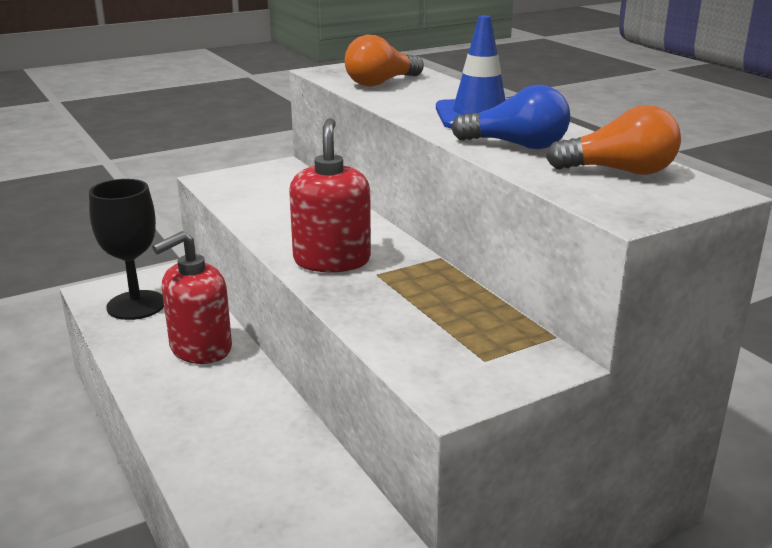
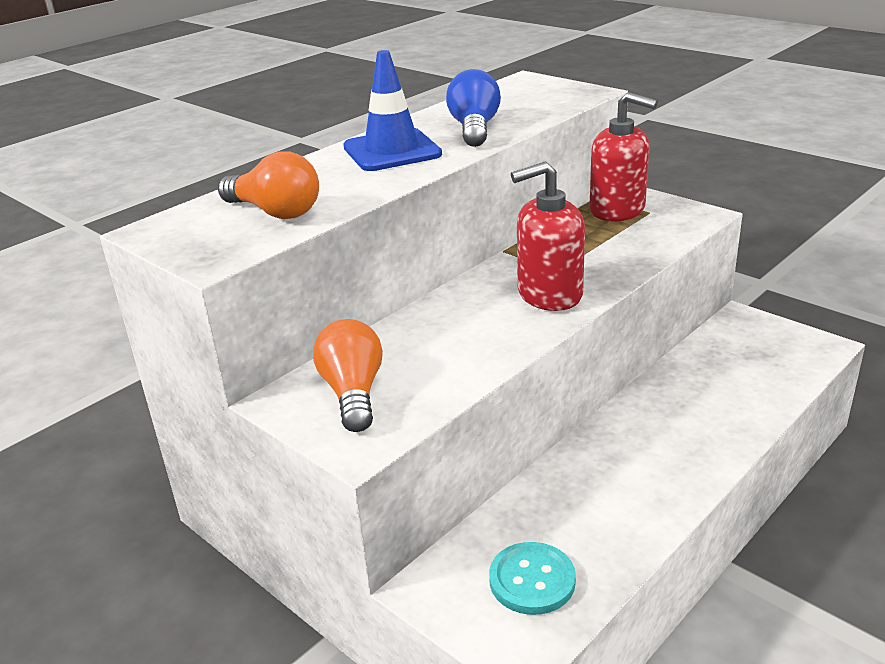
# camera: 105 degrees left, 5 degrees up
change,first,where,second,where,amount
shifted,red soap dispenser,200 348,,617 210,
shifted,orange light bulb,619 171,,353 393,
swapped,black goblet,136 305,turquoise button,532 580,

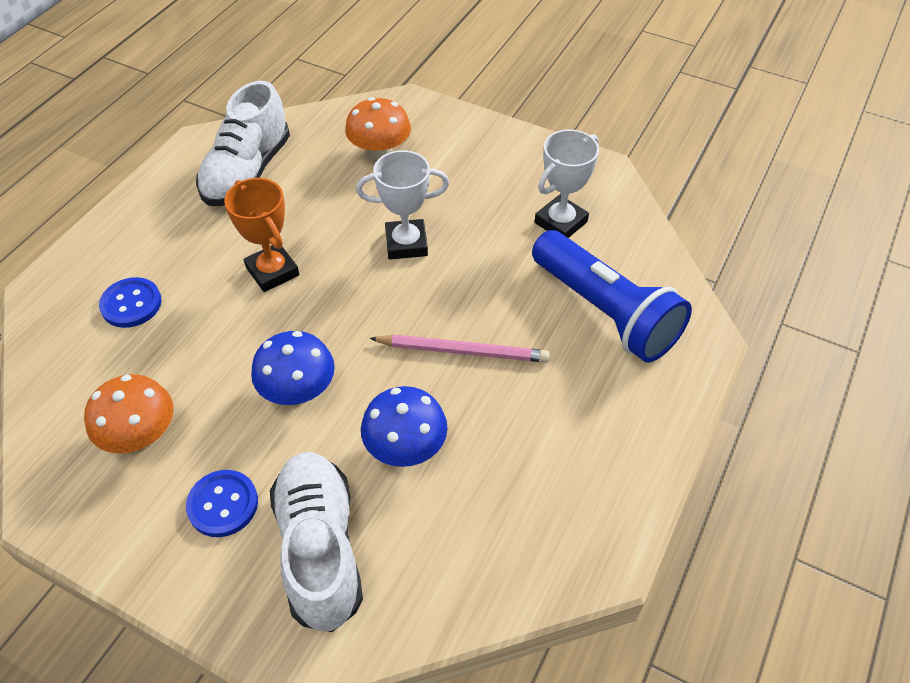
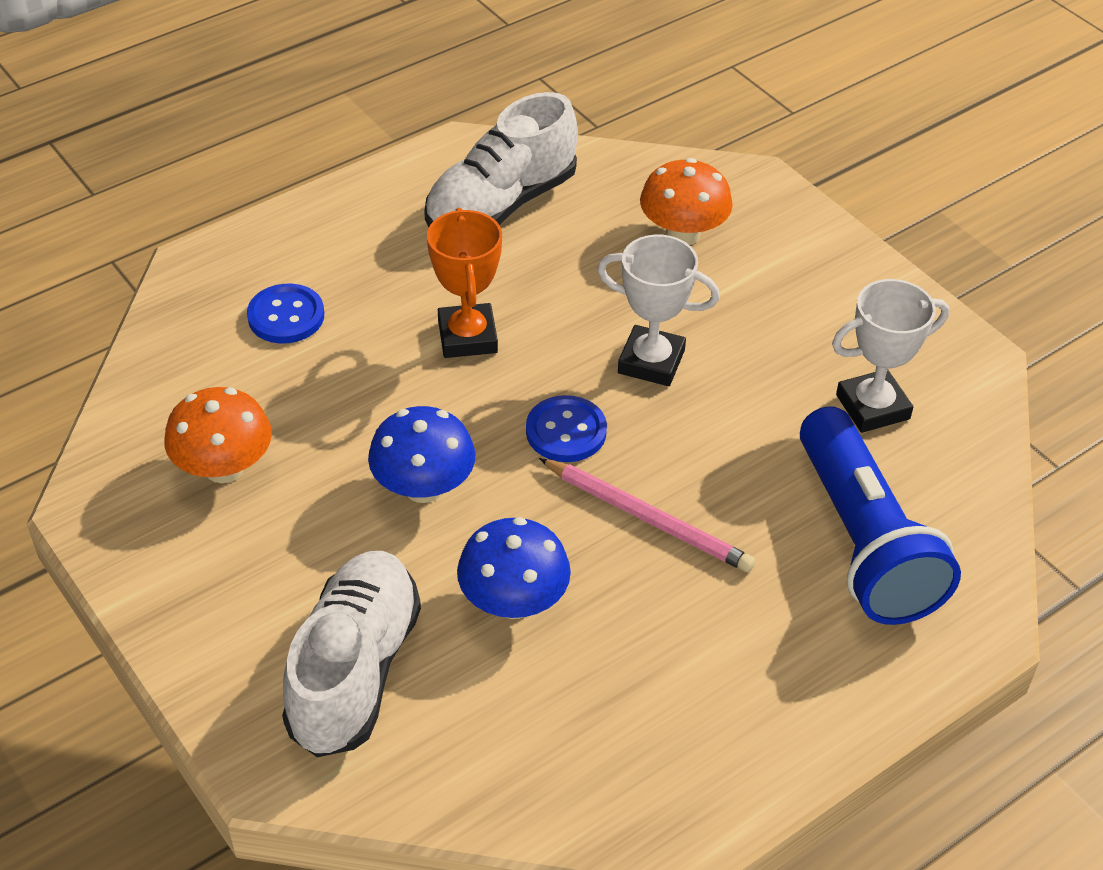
# camera: 25 degrees right, 5 degrees down
change,first,where,second,where,amount
shifted,blue button,223 504,,566 431,

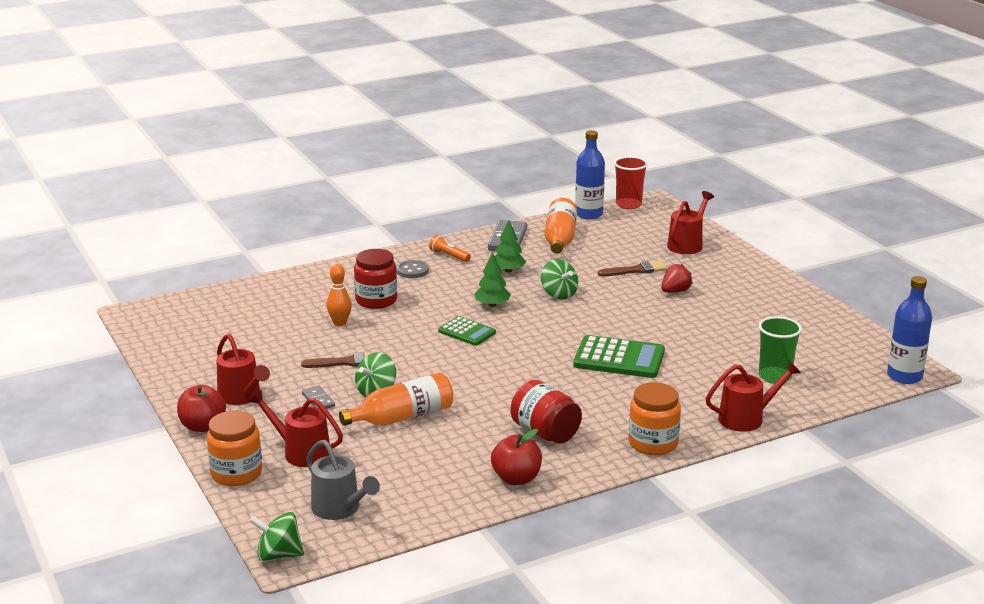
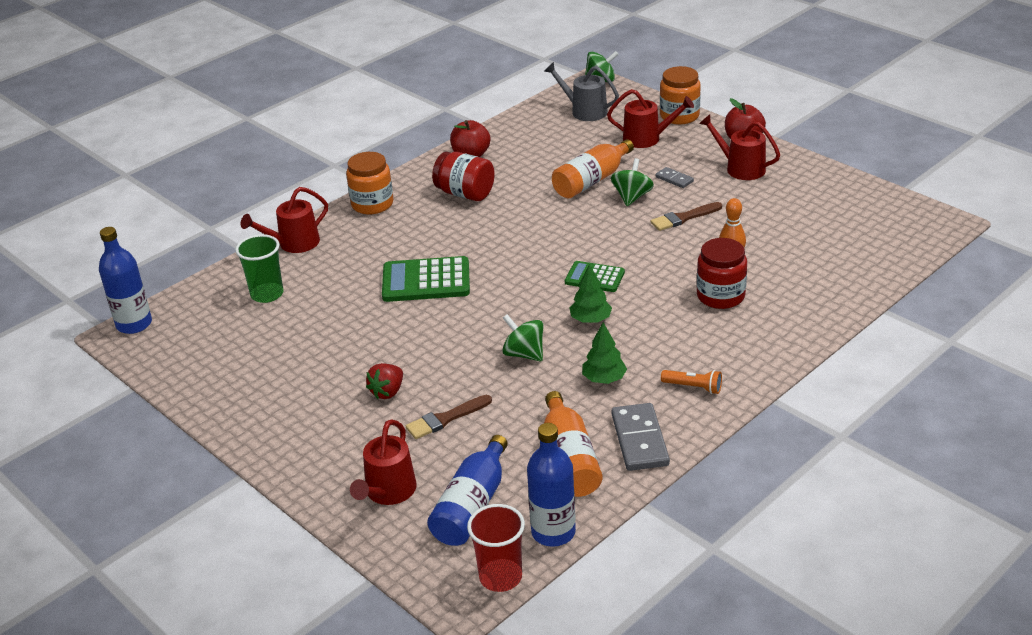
# camera: 165 degrees right, 10 degrees up
change,first,where,second,where,amount
gone,grey button,412 271,,,
new,,,blue bottle,472 506,

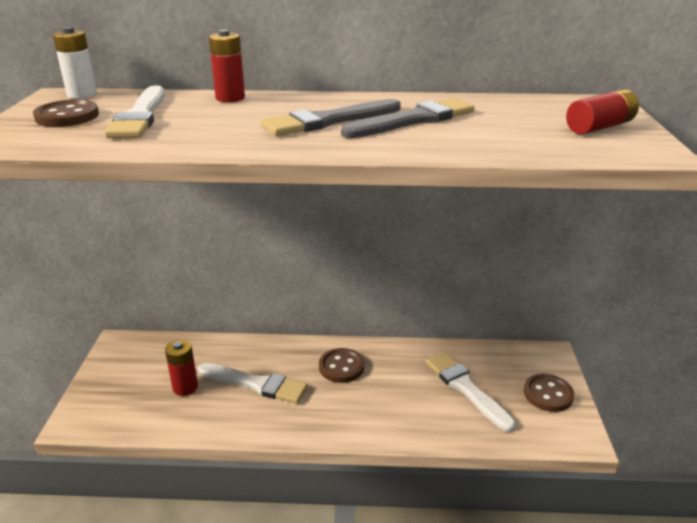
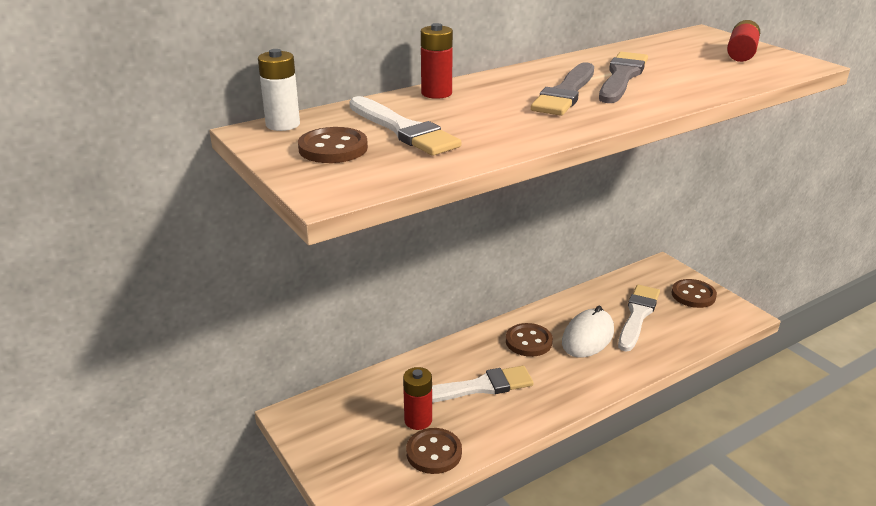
# camera: 35 degrees left, 0 degrees up
change,first,where,second,where,amount
new,,,brown button,434 453,
new,,,white mouse,587 337,
rotated,white brush,466 388,,637 315,90 degrees clockwise

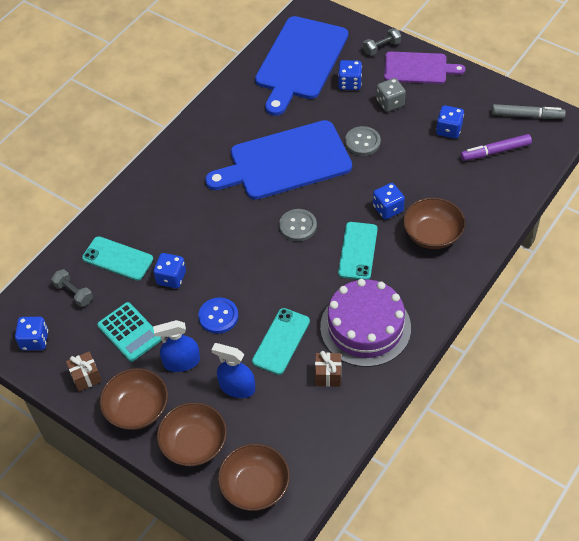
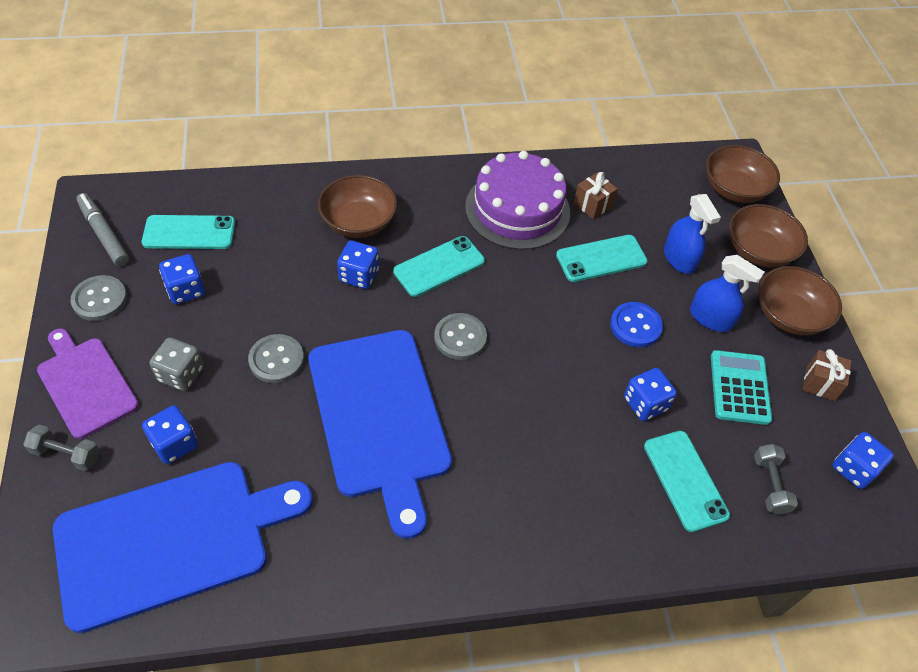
# camera: 140 degrees left, 0 degrees up
change,first,where,second,where,amount
new,,,grey button,100 299,
swapped,purple marker,495 151,turquoise phone,189 233,
rotated,blue cutting board,285 162,,379 418,45 degrees clockwise

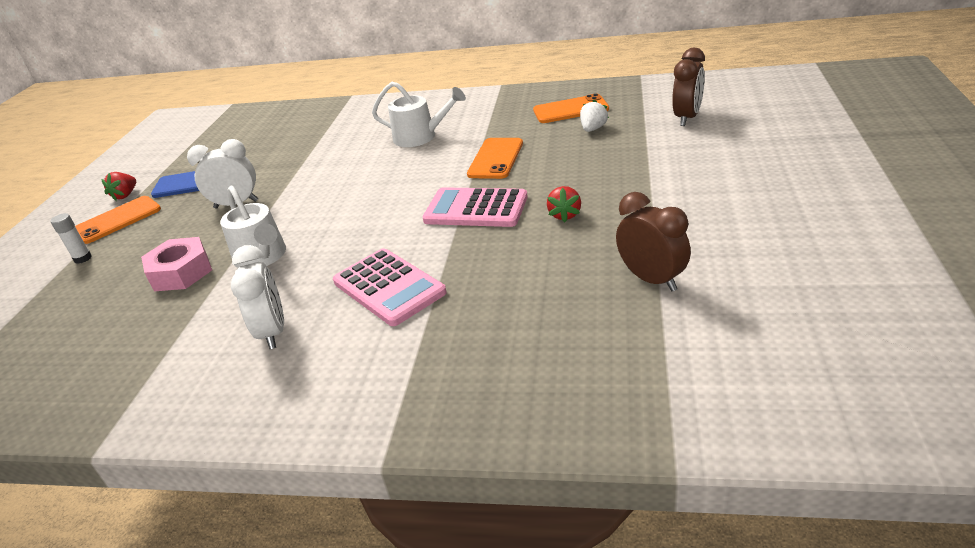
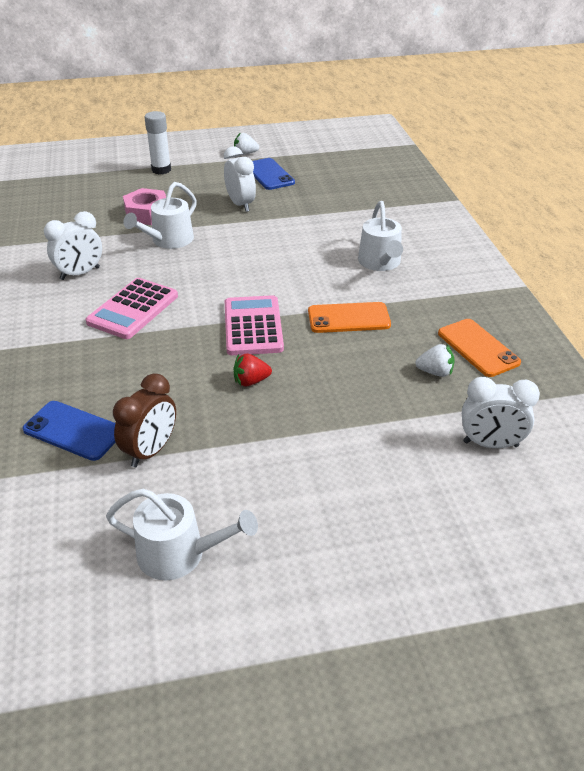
# camera: 65 degrees right, 5 degrees up
change,first,where,second,where,amount
gone,orange phone,117 220,,,
new,,,blue phone,73 431,
new,,,white watering can,179 554,
repainted,red strawberry,125 195,white strawberry,245 154,
repainted,brown clock,687 118,white clock,490 444,
scaled,white glue stick,83 258,,161 170,x1.63

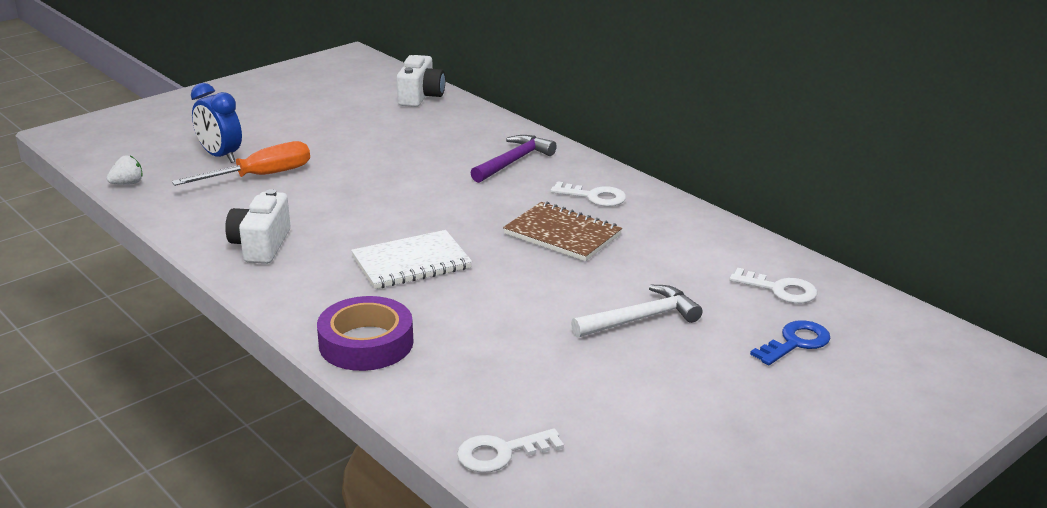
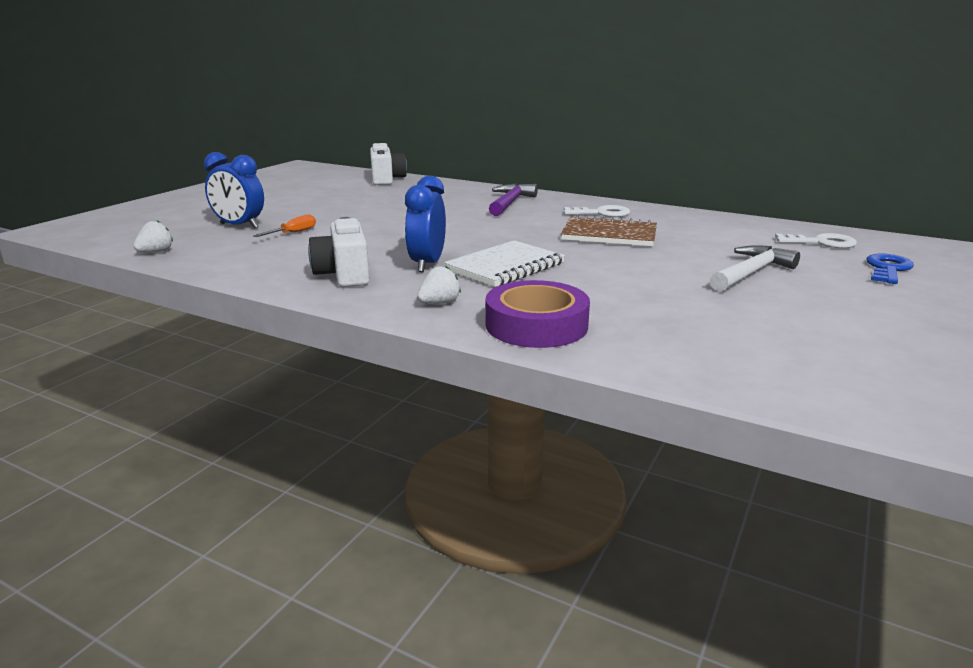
# camera: 20 degrees left, 5 degrees down
change,first,where,second,where,amount
gone,white key,501 453,,,
new,,,blue clock,427 264,
new,,,white strawberry,439 303,
scaled,orange screwdriver,260 176,,293 233,x0.52

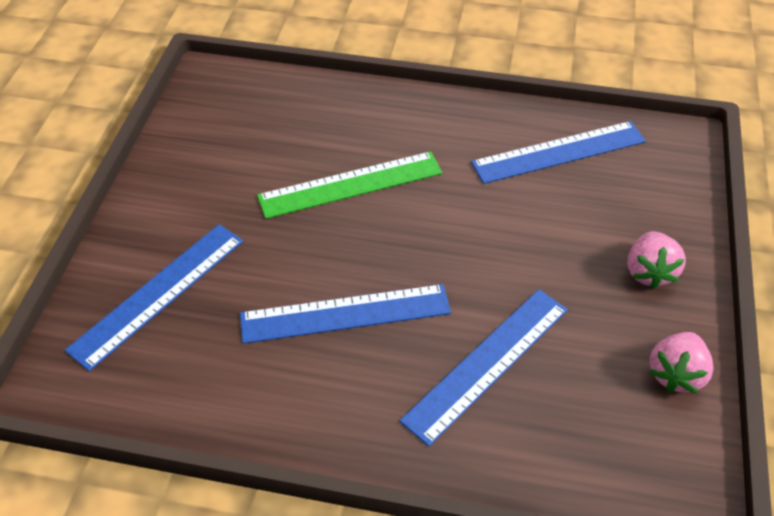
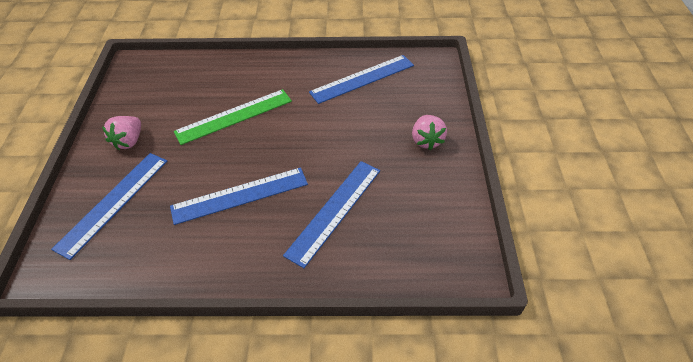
# camera: 10 degrees left, 0 degrees up
change,first,where,second,where,amount
shifted,pink strawberry,675 374,,129 141,

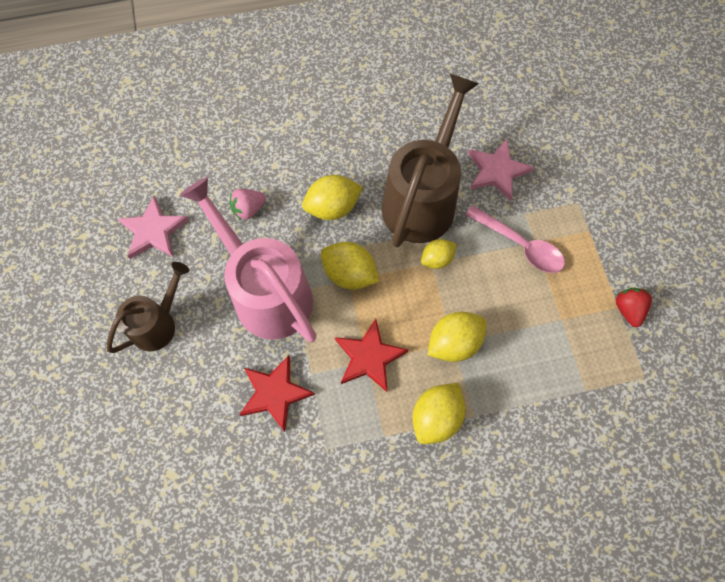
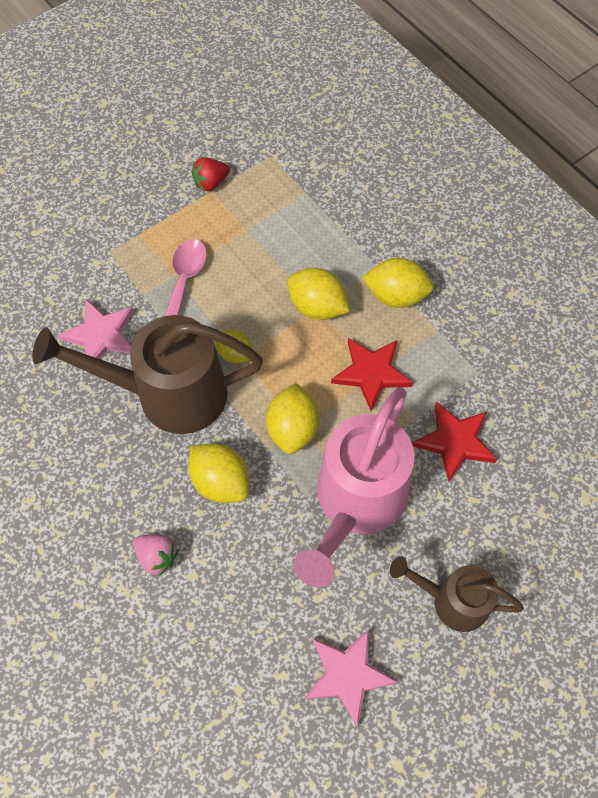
# camera: 115 degrees left, 5 degrees down
change,first,where,second,where,amount
shifted,pink strawberry,248 209,,157 557,

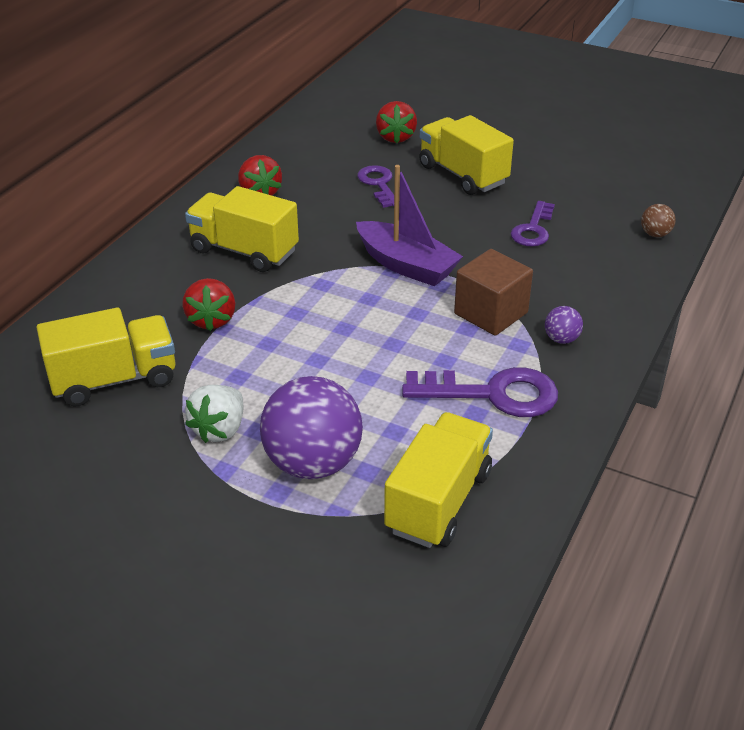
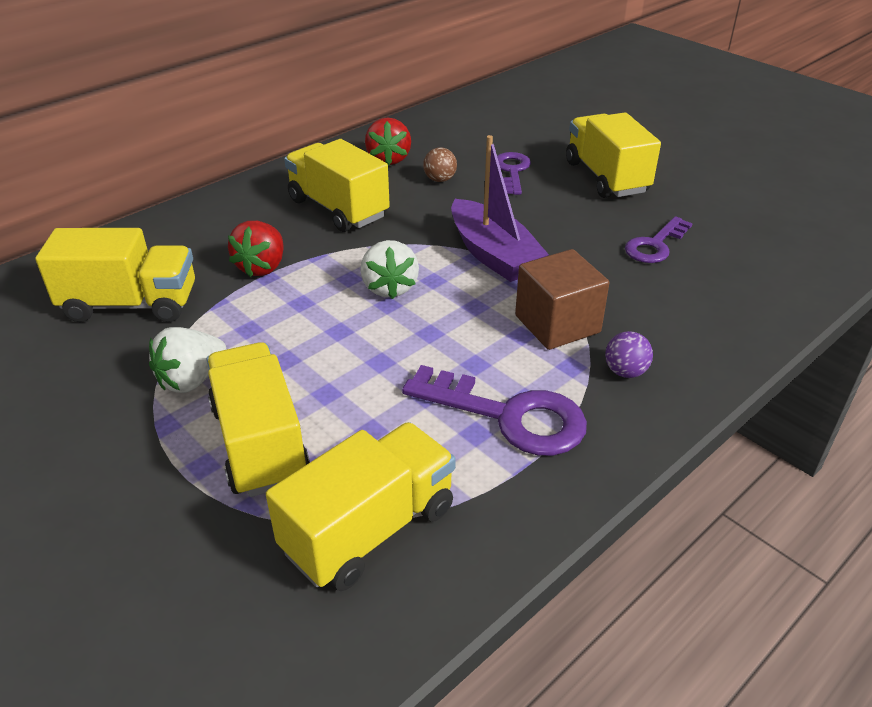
# camera: 20 degrees right, 0 degrees up
change,first,where,second,where,amount
gone,red strawberry,395 137,,,
new,,,white strawberry,389 288,
shifted,brown ball,655 234,,440 180,
swapped,purple ball,313 463,yellow truck,260 443,

